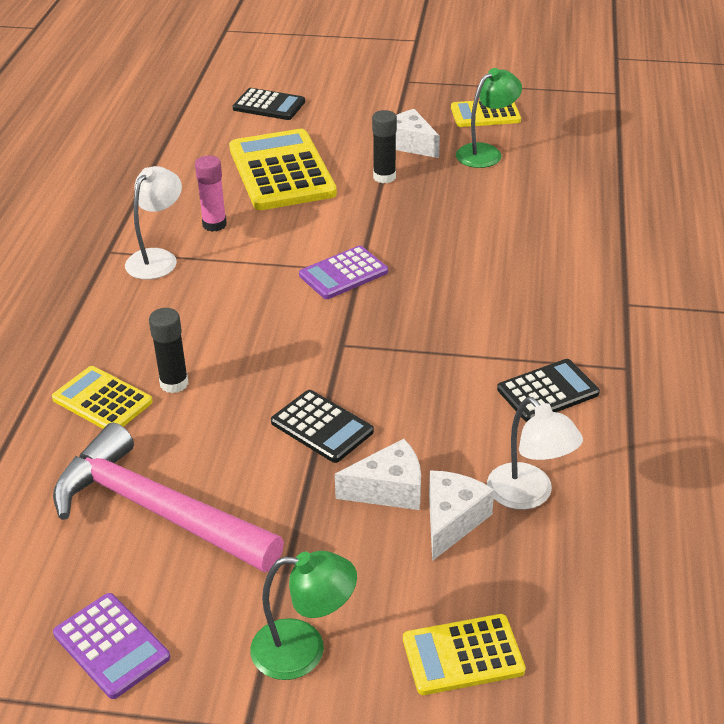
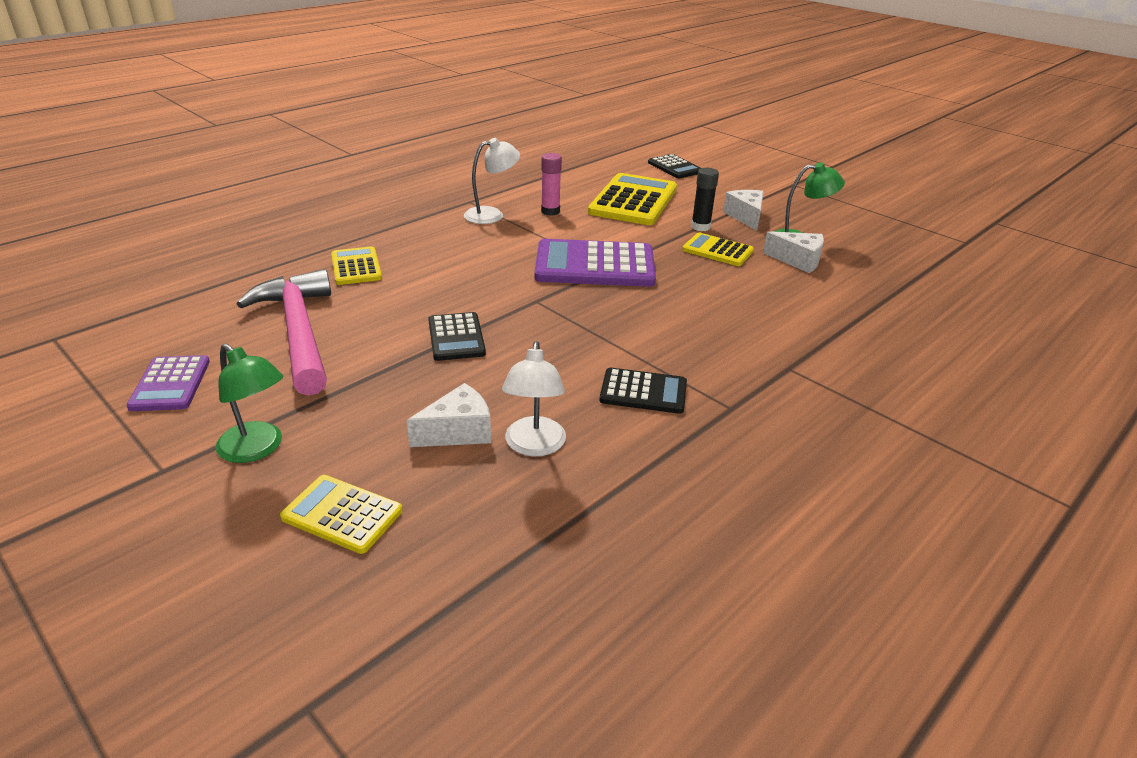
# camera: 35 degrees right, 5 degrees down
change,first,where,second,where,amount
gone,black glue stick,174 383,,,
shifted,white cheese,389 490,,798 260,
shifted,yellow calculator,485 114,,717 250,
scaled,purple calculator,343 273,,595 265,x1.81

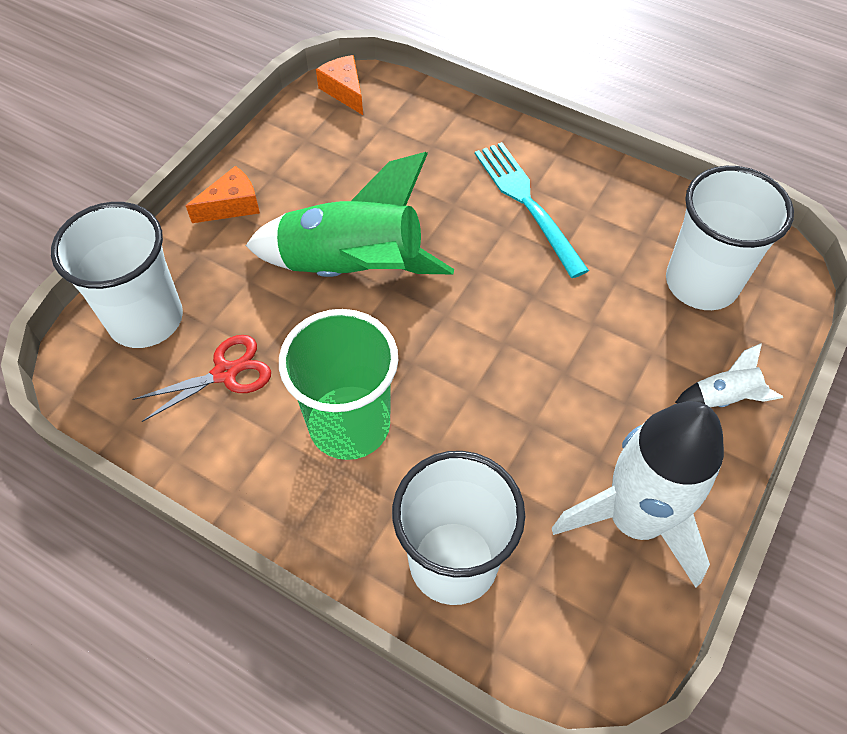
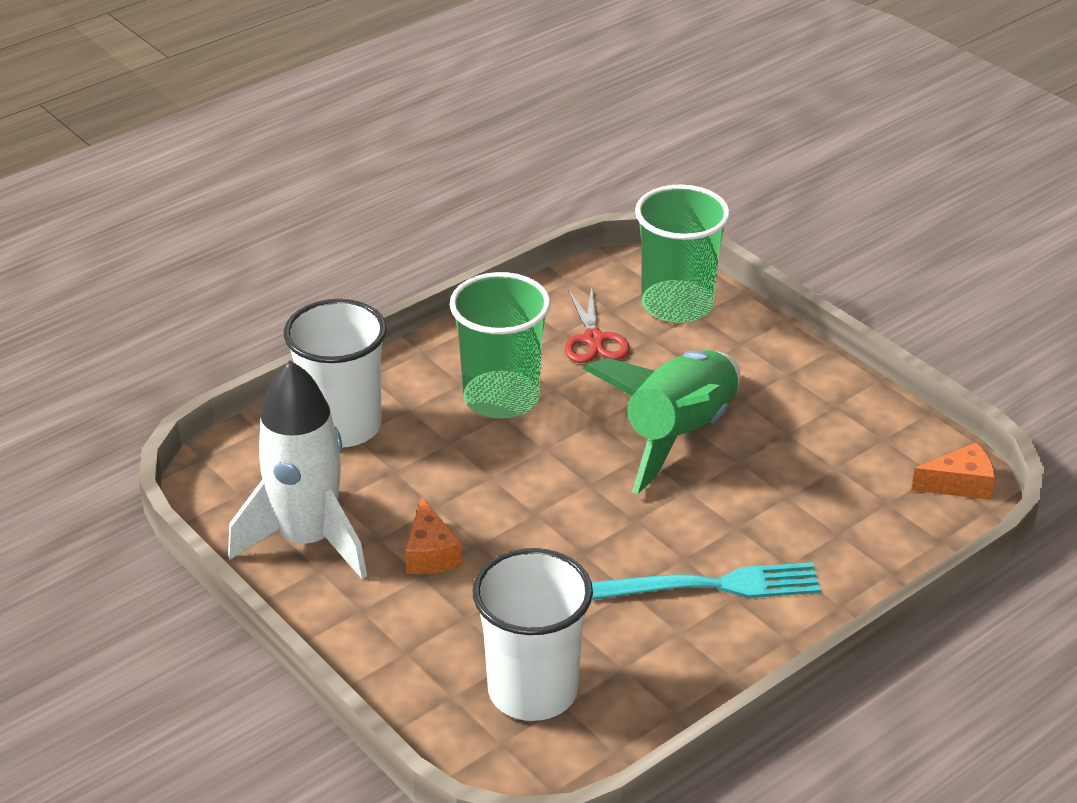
# camera: 110 degrees right, 20 degrees down
change,first,where,second,where,amount
gone,white rocket,723 398,,,
shifted,orange cheese,232 205,,430 553,
repainted,white cup,146 319,green cup,677 304,

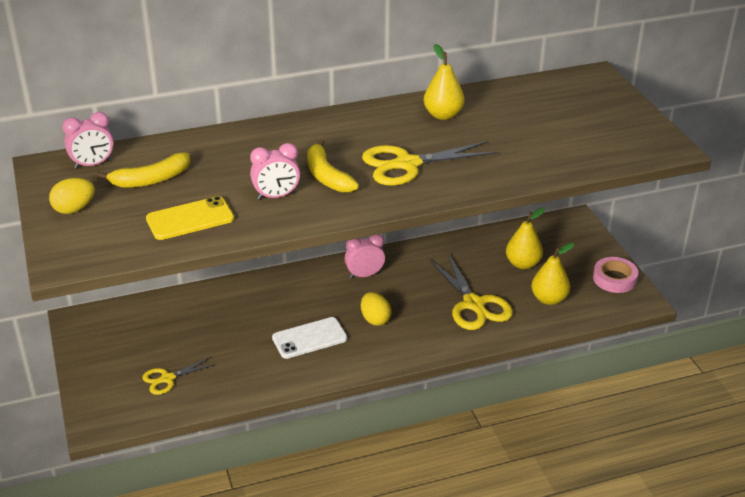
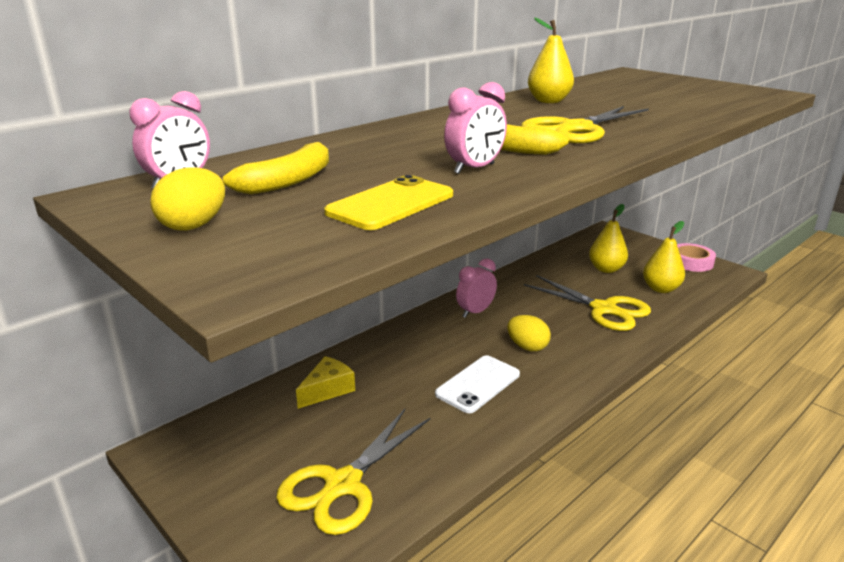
# camera: 25 degrees left, 10 degrees down
change,first,where,second,where,amount
new,,,yellow cheese,328 390,
scaled,yellow scissors,167 379,,343 485,x1.77

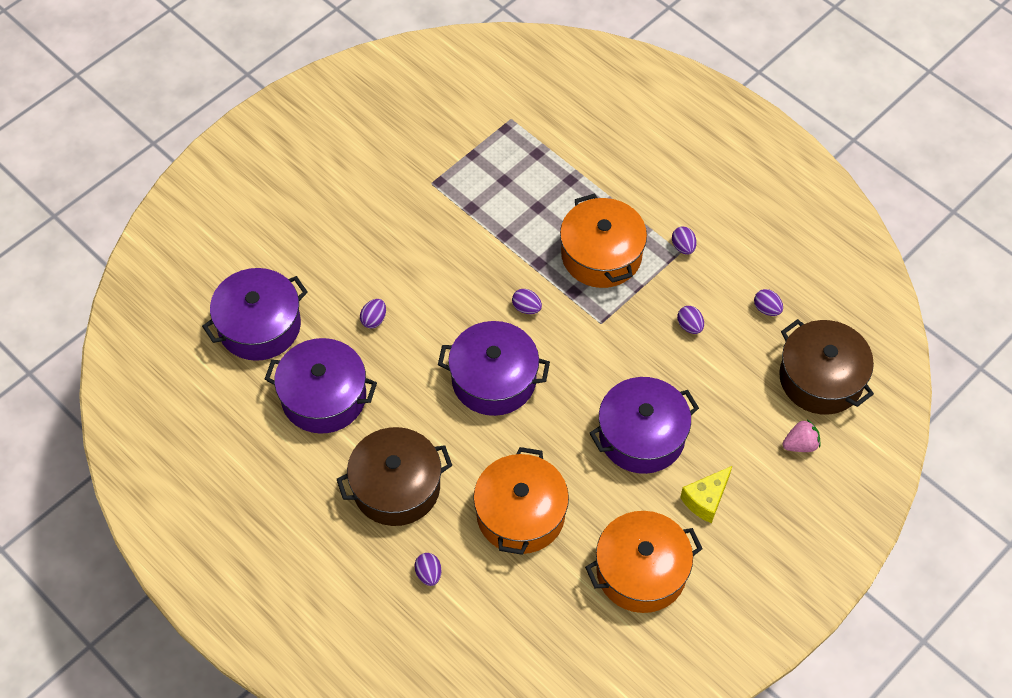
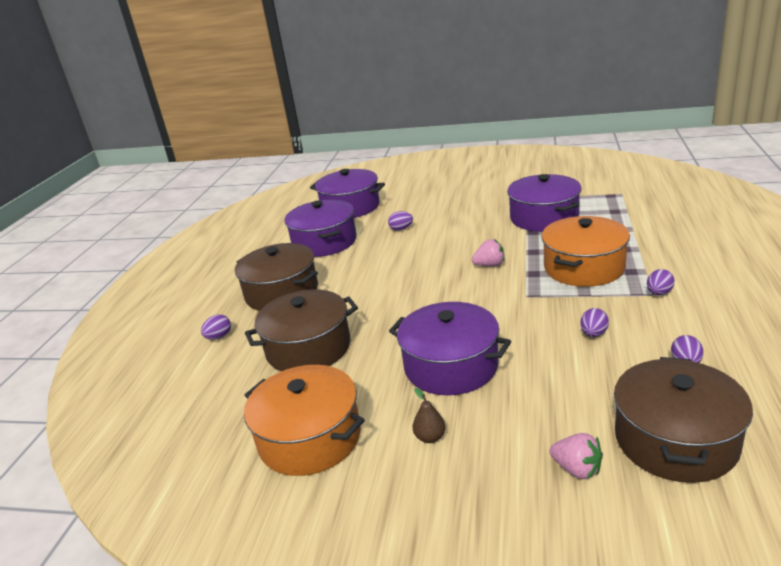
# camera: 60 degrees right, 30 degrees down
change,first,where,second,where,amount
shifted,purple pot,494 379,,544 217,
swapped,purple egg,526 308,pink strawberry,490 265,
swapped,yellow cheese,706 500,brown pear,430 437,
repainted,orange pot,520 514,brown pot,308 348,

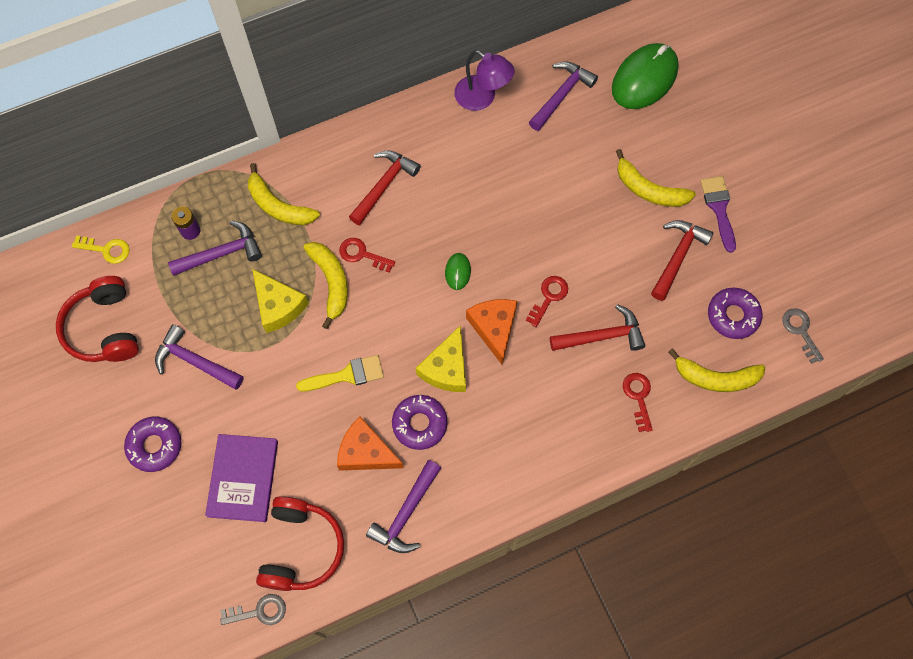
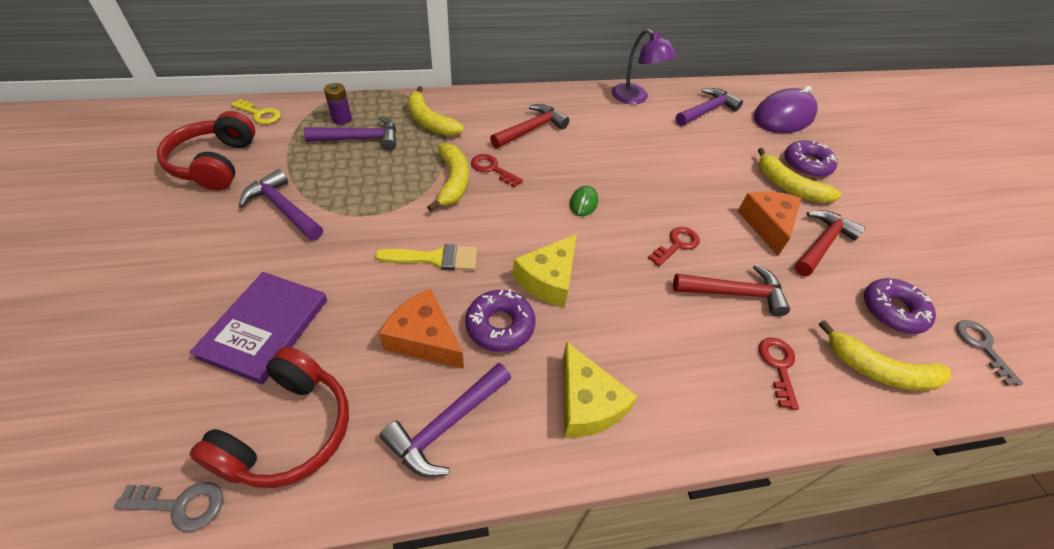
# camera: 10 degrees right, 20 degrees down
change,first,where,second,where,amount
gone,purple brush,719 208,,,
shifted,purple donut,155 445,,806 165,
shifted,yellow cheese,278 306,,586 403,
shifted,orange cheese,494 328,,767 225,
repainted,green mouse,644 79,purple mouse,783 117,

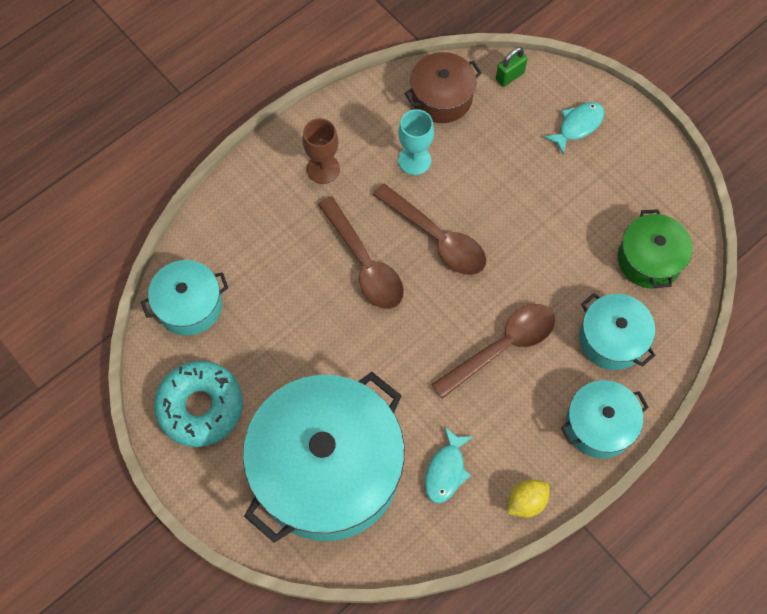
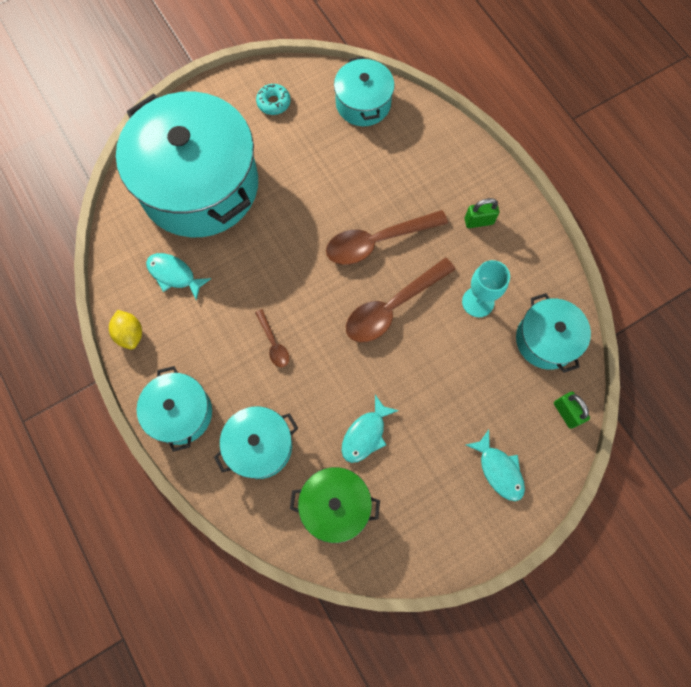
# camera: 100 degrees right, 5 degrees up
change,first,where,second,where,amount
new,,,turquoise fish,365 434,
swapped,brown goblet,323 169,green padlock,478 221,
repainted,brown pot,441 97,turquoise pot,546 340,
scaled,turquoise donut,200 407,,273 103,x0.48
scaled,brown spoon,502 347,,273 343,x0.49

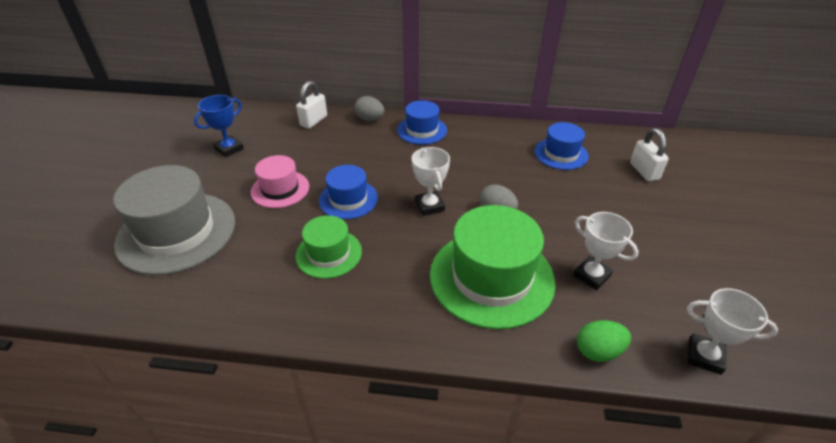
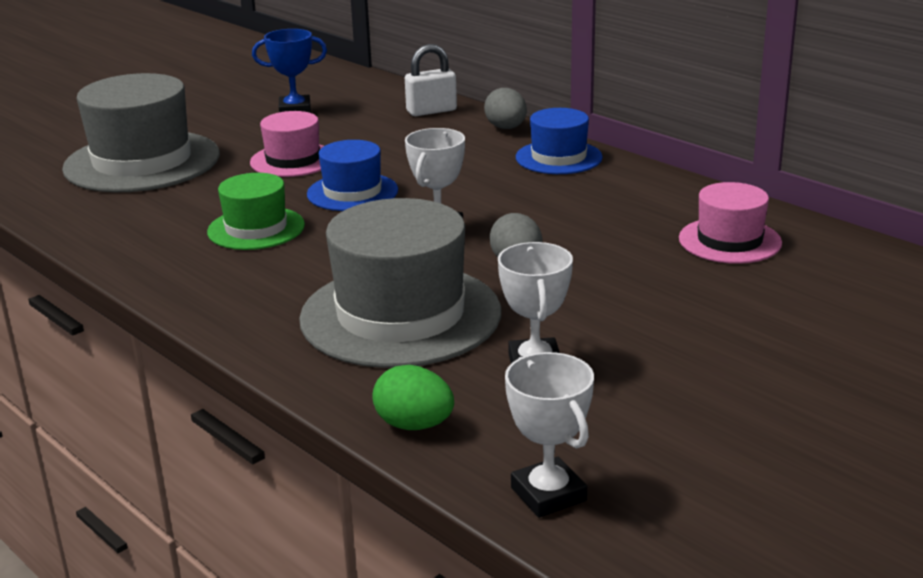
# camera: 40 degrees right, 15 degrees down
change,first,where,second,where,amount
gone,white padlock,644 171,,,
repainted,green hat,491 277,grey hat,400 315,
repainted,blue hat,561 154,pink hat,729 241,

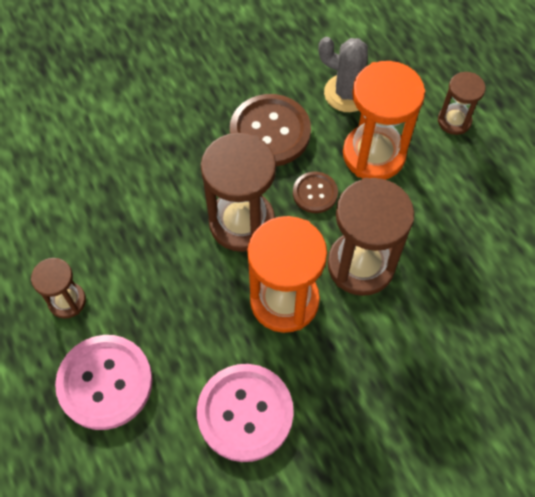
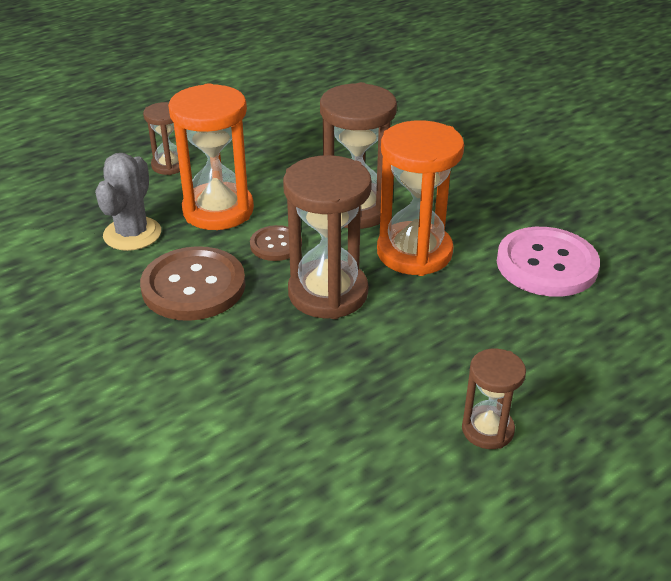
# camera: 100 degrees left, 25 degrees down
change,first,where,second,where,amount
gone,pink button,105 382,,,

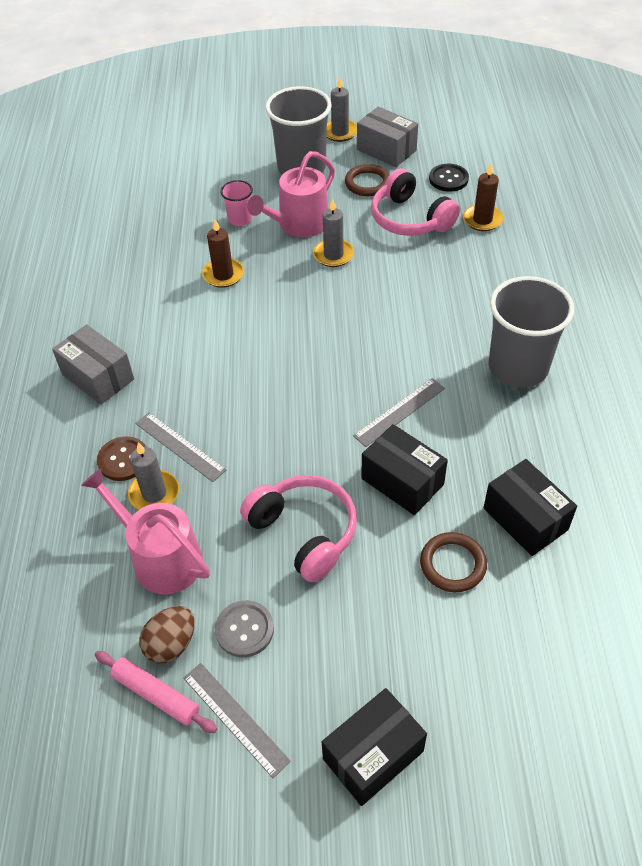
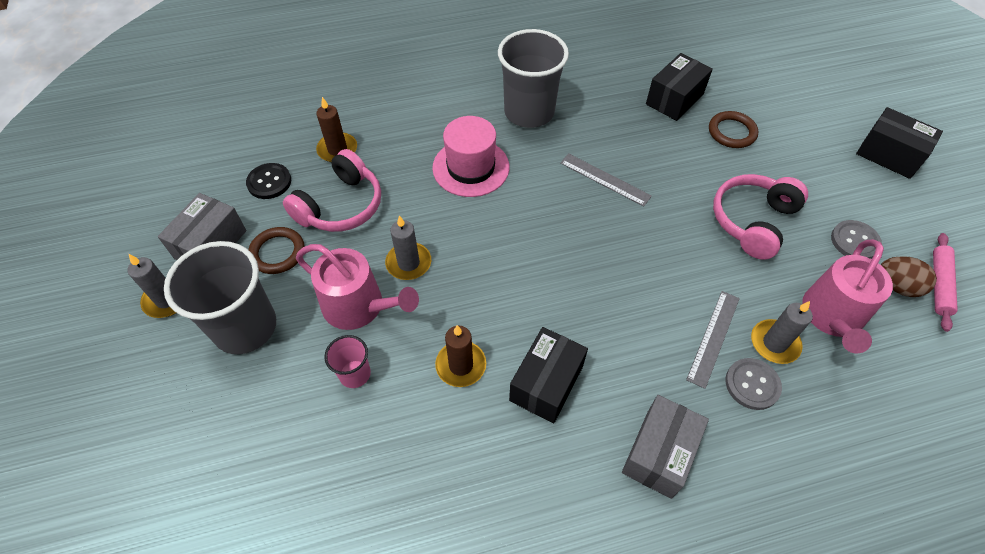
# camera: 105 degrees left, 5 degrees up
change,first,where,second,where,amount
gone,grey ruler,235 718,,,
new,,,pink hat,471 167,
shifted,black box,402 481,,546 383,
repainted,brown button,123 460,grey button,752 384,

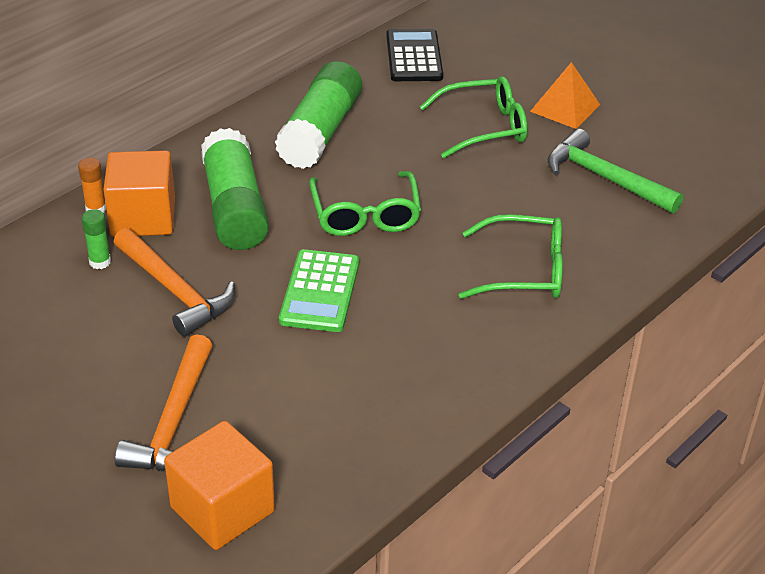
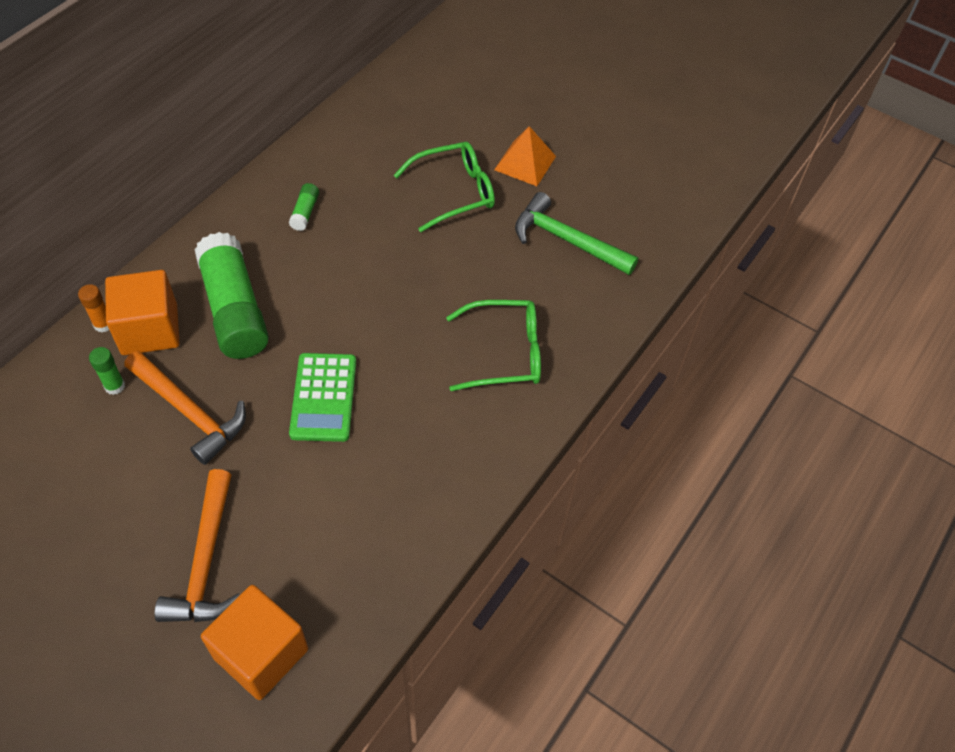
# camera: 10 degrees left, 15 degrees up
change,first,where,second,where,amount
gone,green glasses,365 214,,,
gone,black calculator,414 56,,,
scaled,green glue stick,320 132,,305 212,x0.41

